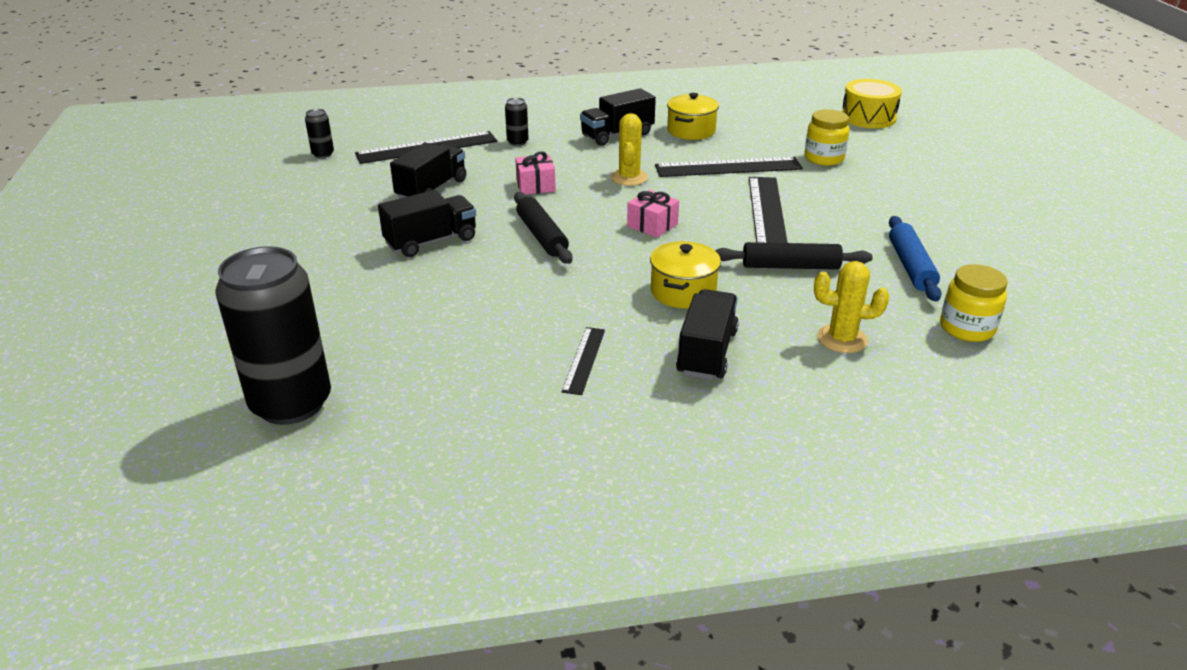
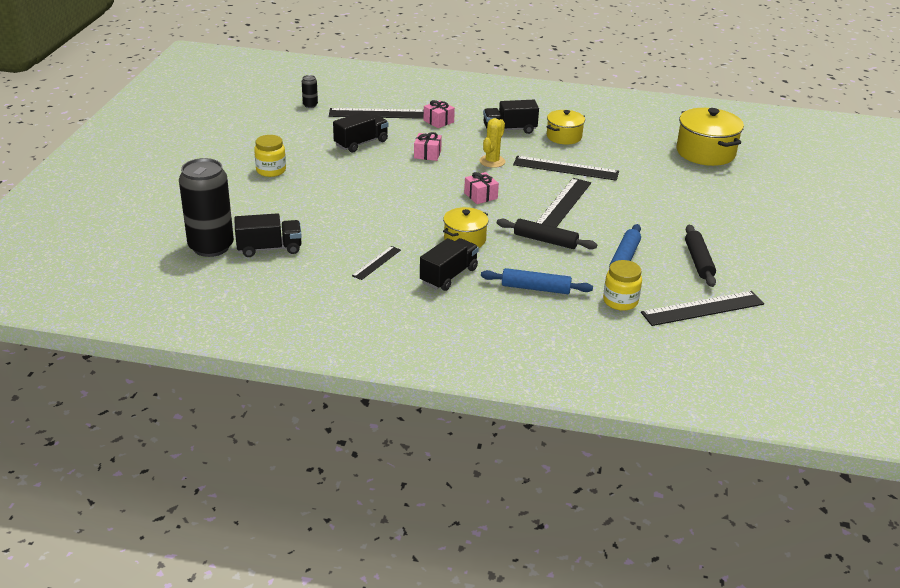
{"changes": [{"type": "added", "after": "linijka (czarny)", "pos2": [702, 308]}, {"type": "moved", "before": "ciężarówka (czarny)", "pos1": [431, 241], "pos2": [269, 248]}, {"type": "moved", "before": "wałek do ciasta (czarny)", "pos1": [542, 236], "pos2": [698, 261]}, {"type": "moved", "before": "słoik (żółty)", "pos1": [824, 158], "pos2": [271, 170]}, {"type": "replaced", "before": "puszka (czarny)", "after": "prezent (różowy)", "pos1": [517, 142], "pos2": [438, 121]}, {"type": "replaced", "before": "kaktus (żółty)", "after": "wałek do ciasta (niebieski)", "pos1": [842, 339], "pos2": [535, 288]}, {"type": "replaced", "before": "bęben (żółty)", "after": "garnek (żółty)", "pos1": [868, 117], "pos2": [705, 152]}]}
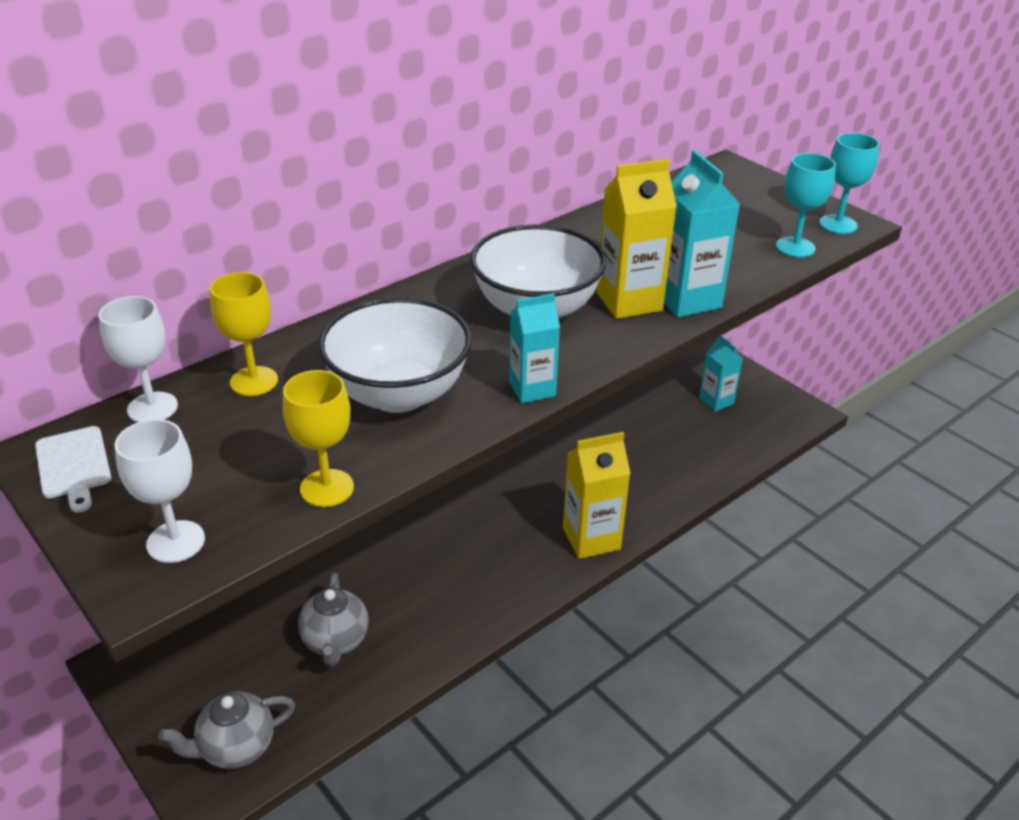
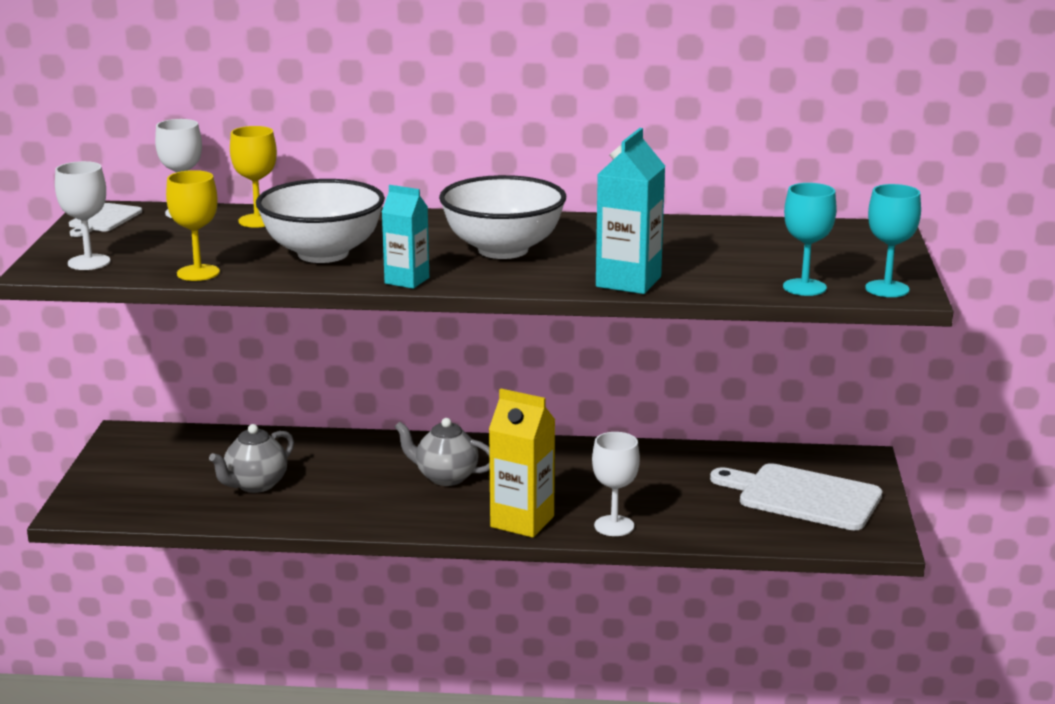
{"changes": [{"type": "removed", "before": "karton mleka (żółty)", "pos1": [629, 301]}, {"type": "added", "after": "kielich (biały)", "pos2": [614, 526]}, {"type": "moved", "before": "imbryk (szary)", "pos1": [236, 748], "pos2": [445, 477]}, {"type": "replaced", "before": "karton mleka (turkusowy)", "after": "deska do krojenia (biały)", "pos1": [716, 401], "pos2": [803, 496]}]}
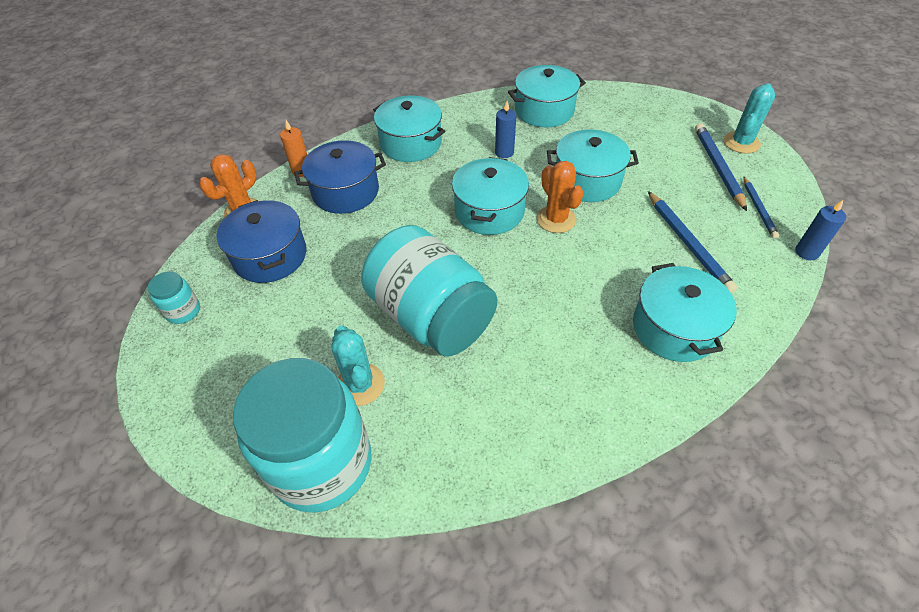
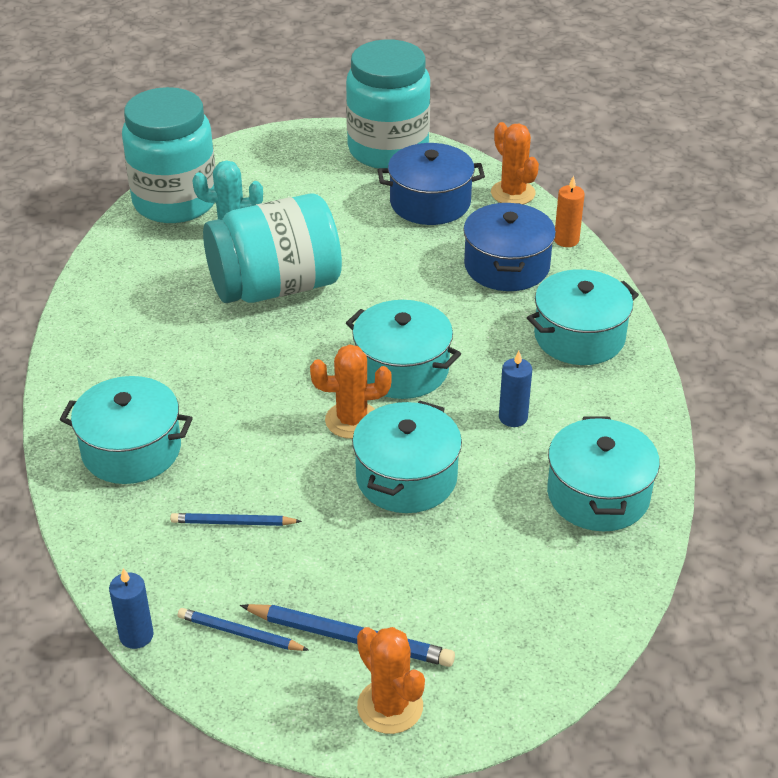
{"changes": [{"type": "recoloured", "before": "kaktus (turkusowy)", "after": "kaktus (pomarańczowy)", "pos1": [741, 143], "pos2": [390, 706]}, {"type": "resized", "before": "słoik (turkusowy)", "pos1": [183, 311], "pos2": [388, 150], "scale": 2.41}, {"type": "resized", "before": "ołówek (niebieski)", "pos1": [688, 243], "pos2": [233, 523], "scale": 0.63}]}
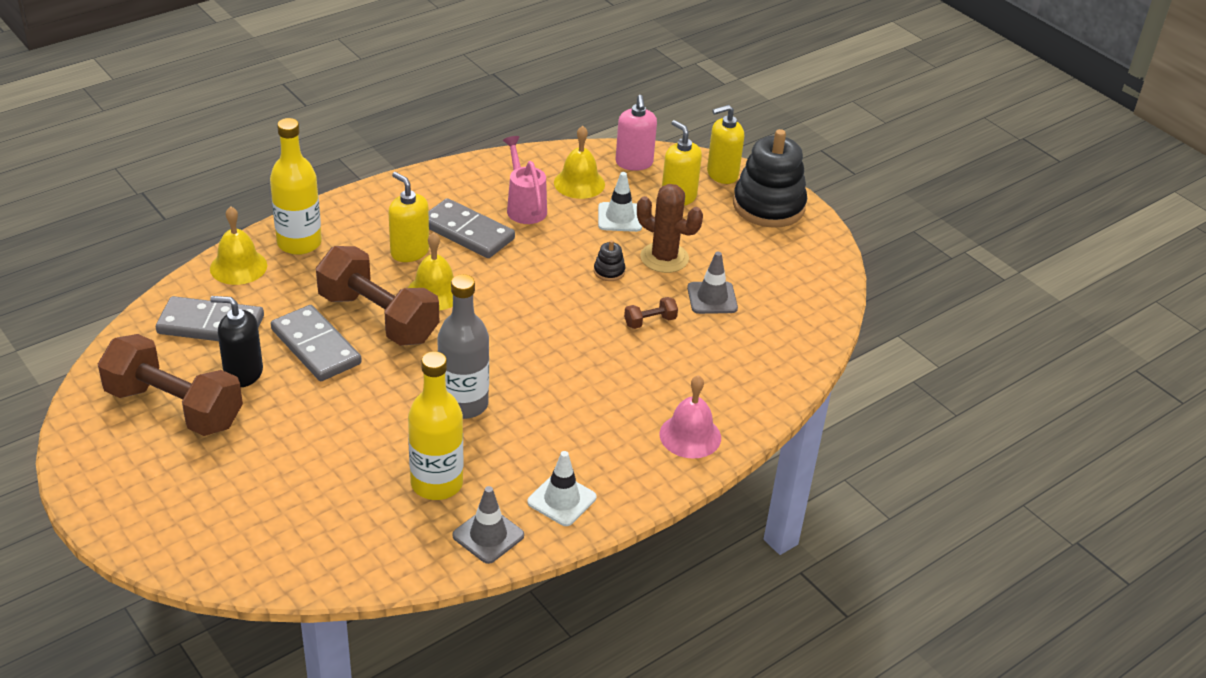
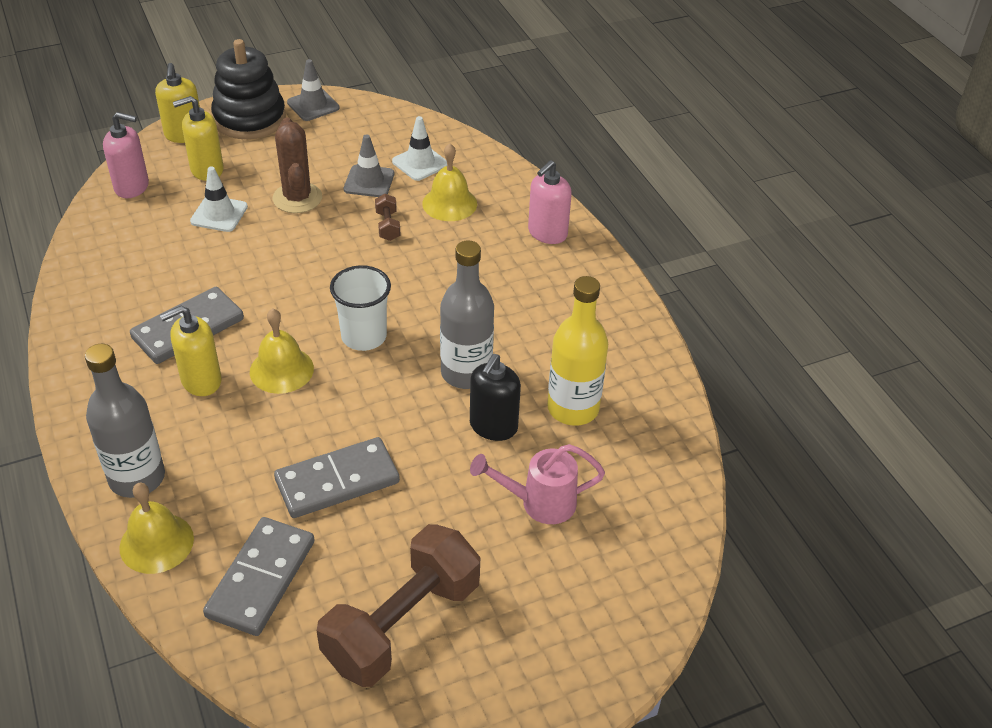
{"changes": [{"type": "removed", "before": "hantel (brązowy)", "pos1": [378, 318]}, {"type": "removed", "before": "zabawka nakładanka (czarny)", "pos1": [609, 271]}, {"type": "added", "after": "szklanka (biały)", "pos2": [364, 336]}, {"type": "moved", "before": "dozownik mydła (czarny)", "pos1": [243, 373], "pos2": [493, 426]}, {"type": "moved", "before": "pachołek (szary)", "pos1": [488, 535], "pos2": [313, 105]}, {"type": "moved", "before": "konewka (różowy)", "pos1": [524, 207], "pos2": [538, 503]}, {"type": "moved", "before": "pachołek (biały)", "pos1": [561, 500], "pos2": [420, 163]}, {"type": "moved", "before": "dzwonek (żółty)", "pos1": [579, 183], "pos2": [449, 203]}, {"type": "replaced", "before": "dzwonek (różowy)", "after": "dozownik mydła (różowy)", "pos1": [690, 436], "pos2": [547, 233]}, {"type": "recoloured", "before": "butelka (żółty)", "after": "butelka (szary)", "pos1": [299, 243], "pos2": [137, 478]}, {"type": "turned", "before": "kaktus (brązowy)", "pos1": [664, 258], "pos2": [297, 198], "turn": -60}]}
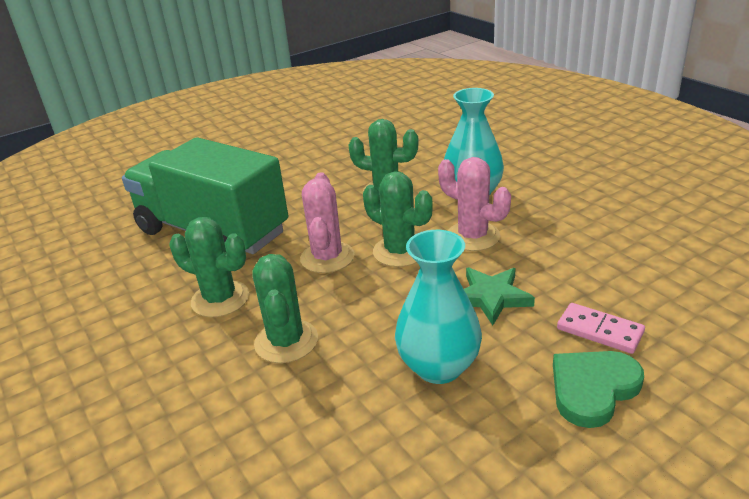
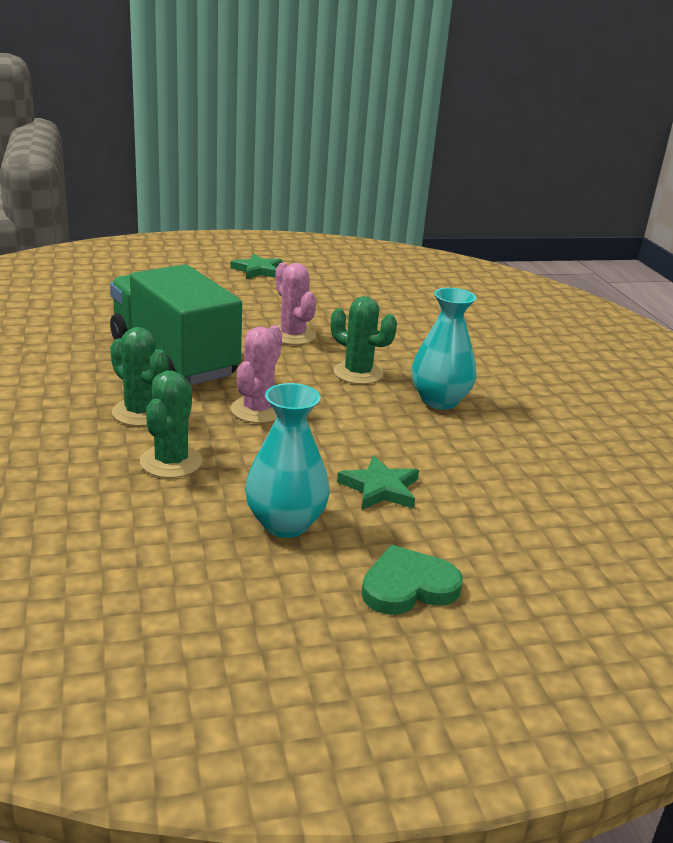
{"changes": [{"type": "removed", "before": "kaktus (zielony)", "pos1": [400, 251]}, {"type": "removed", "before": "kostka domina (różowy)", "pos1": [600, 330]}, {"type": "added", "after": "gwiazda (zielony)", "pos2": [258, 270]}, {"type": "moved", "before": "kaktus (różowy)", "pos1": [473, 236], "pos2": [292, 335]}]}
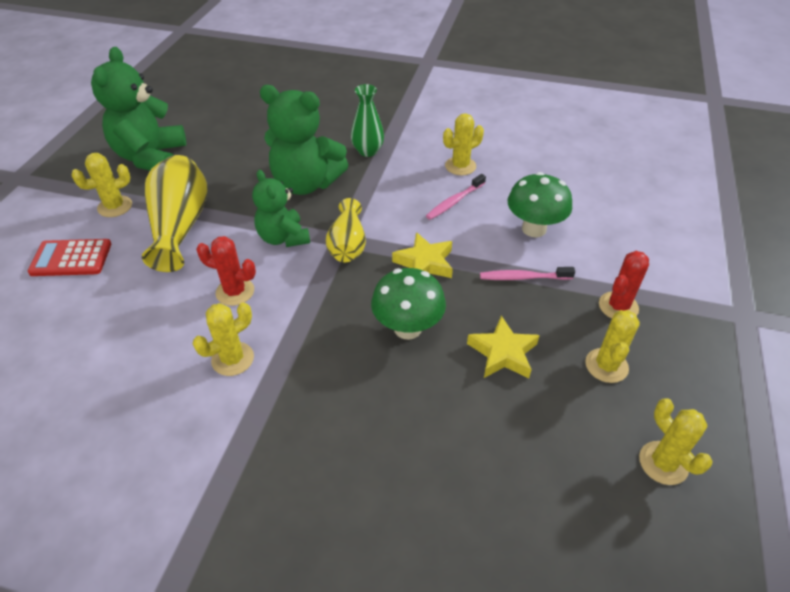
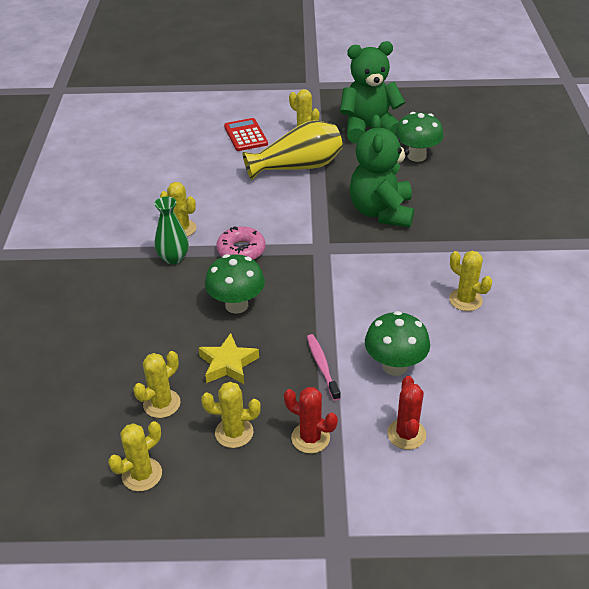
{"changes": [{"type": "removed", "before": "miś (zielony)", "pos1": [283, 238]}, {"type": "removed", "before": "wazon (żółty)", "pos1": [347, 244]}, {"type": "removed", "before": "gwiazda (żółty)", "pos1": [424, 263]}, {"type": "removed", "before": "szczoteczka do zębów (różowy)", "pos1": [454, 201]}, {"type": "added", "after": "kaktus (żółty)", "pos2": [161, 404]}, {"type": "added", "after": "donut (różowy)", "pos2": [241, 250]}, {"type": "added", "after": "grzyb (zielony)", "pos2": [416, 156]}, {"type": "moved", "before": "kaktus (czerwony)", "pos1": [235, 292], "pos2": [406, 434]}, {"type": "moved", "before": "wazon (zielony)", "pos1": [368, 151], "pos2": [173, 258]}]}
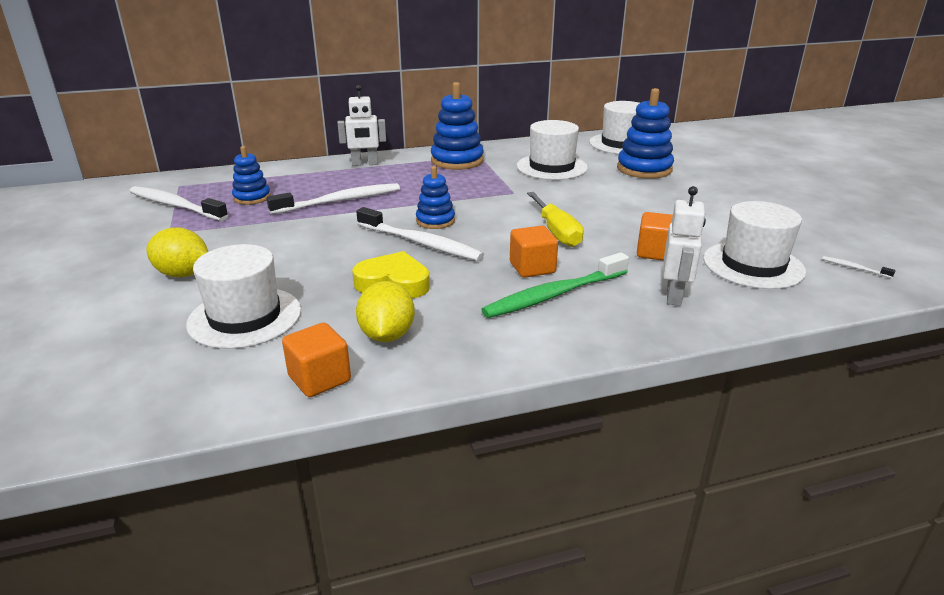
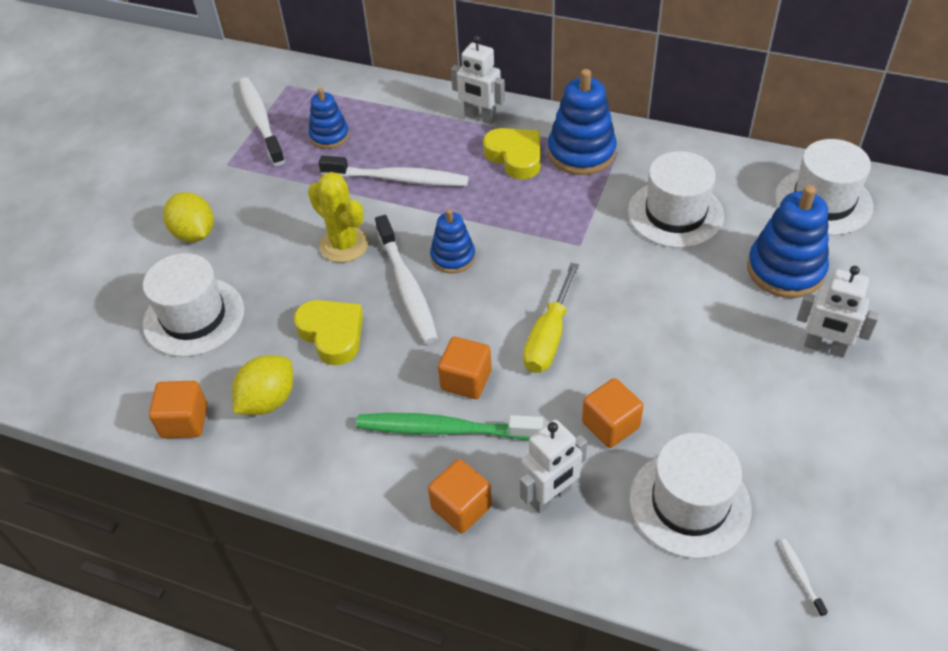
{"changes": [{"type": "added", "after": "kaktus (żółty)", "pos2": [344, 245]}, {"type": "added", "after": "sześcian (pomarańczowy)", "pos2": [461, 507]}, {"type": "added", "after": "serce (żółty)", "pos2": [515, 156]}, {"type": "added", "after": "robot (biały)", "pos2": [824, 348]}]}
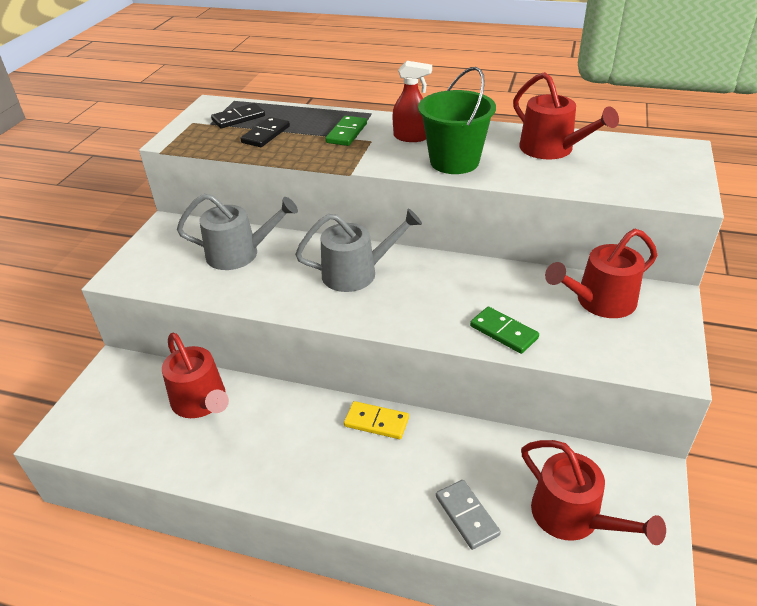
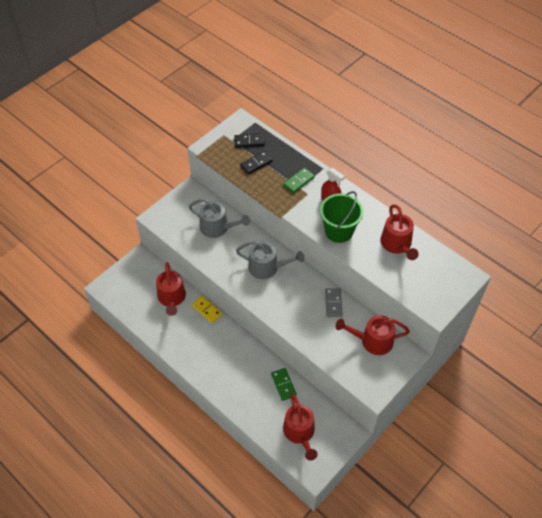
{"changes": [{"type": "moved", "before": "kostka domina (żółty)", "pos1": [376, 422], "pos2": [207, 310]}, {"type": "moved", "before": "kostka domina (szary)", "pos1": [467, 515], "pos2": [333, 303]}, {"type": "moved", "before": "kostka domina (zielony)", "pos1": [504, 332], "pos2": [283, 385]}]}
